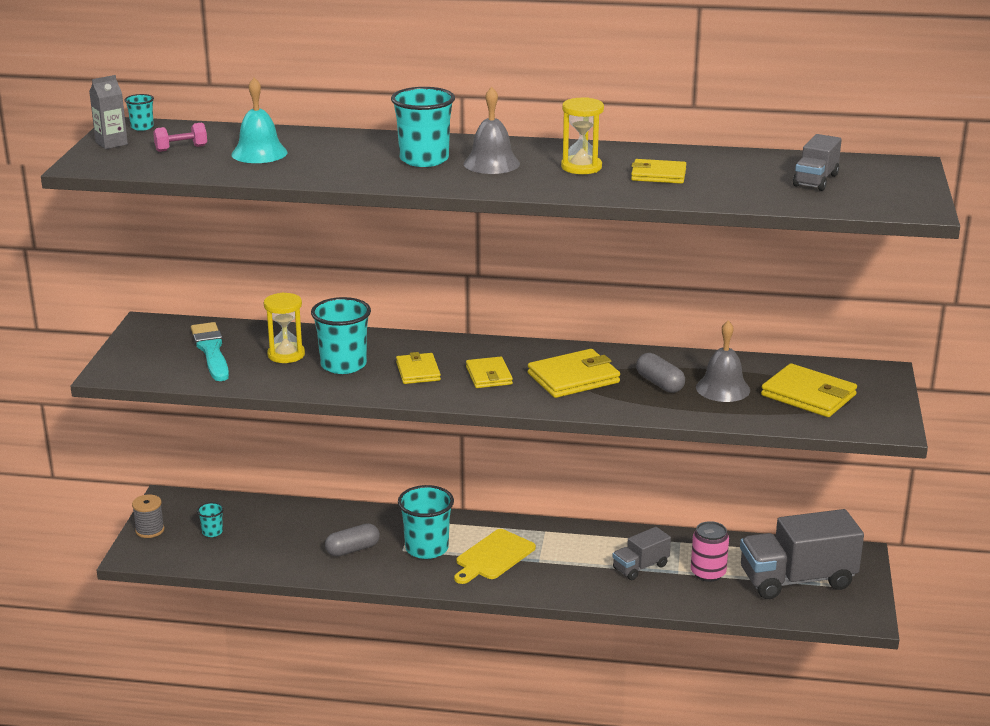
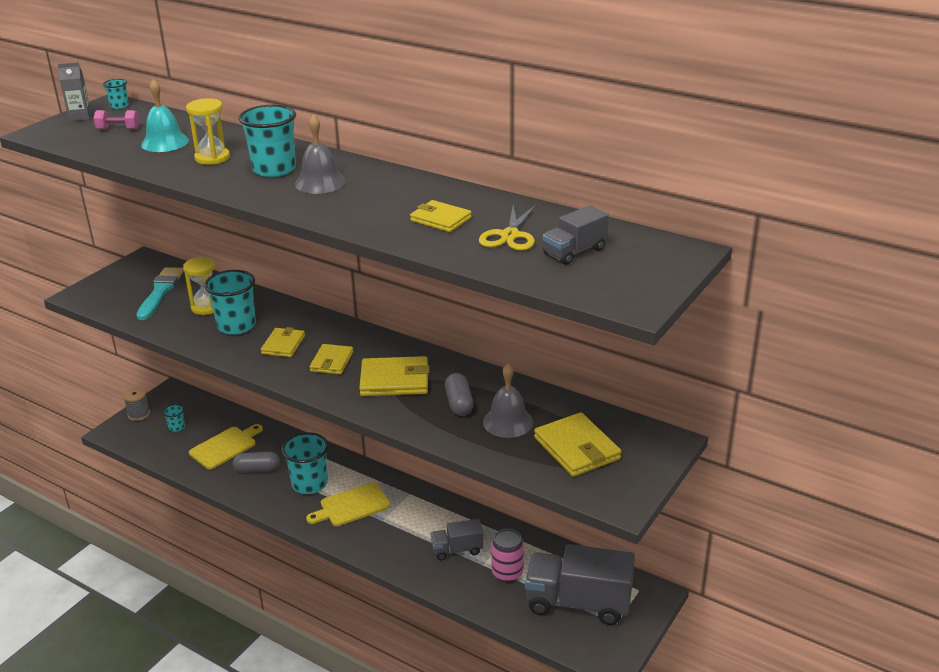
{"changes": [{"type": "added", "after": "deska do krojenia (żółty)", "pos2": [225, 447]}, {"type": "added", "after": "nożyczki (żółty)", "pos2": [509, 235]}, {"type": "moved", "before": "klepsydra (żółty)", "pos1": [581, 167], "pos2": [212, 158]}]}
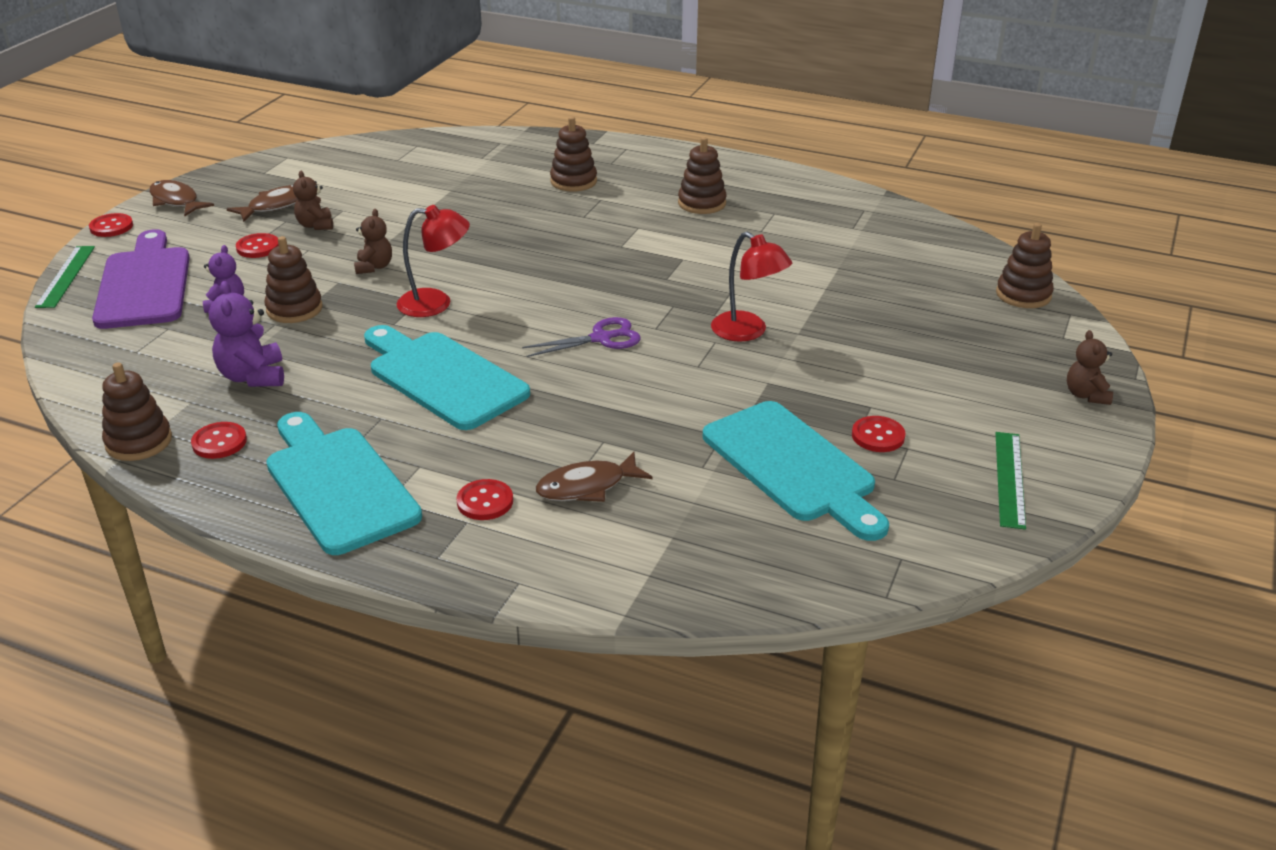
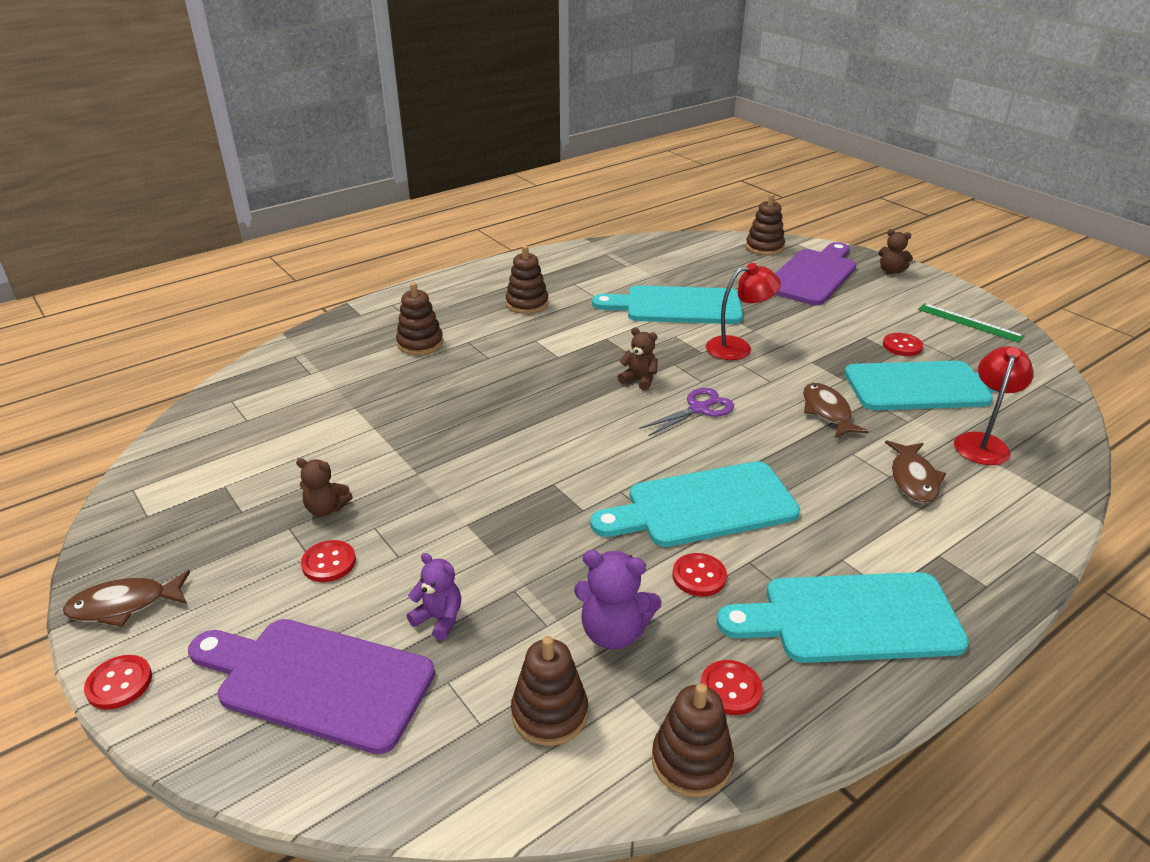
{"changes": [{"type": "removed", "before": "linijka (zielony)", "pos1": [66, 276]}, {"type": "added", "after": "deska do krojenia (turkusowy)", "pos2": [676, 306]}, {"type": "added", "after": "deska do krojenia (fioletowy)", "pos2": [813, 275]}, {"type": "moved", "before": "ryba (brązowy)", "pos1": [275, 206], "pos2": [827, 412]}, {"type": "moved", "before": "zabawka nakładanka (brązowy)", "pos1": [294, 309], "pos2": [549, 713]}, {"type": "moved", "before": "miś (brązowy)", "pos1": [374, 267], "pos2": [639, 380]}, {"type": "moved", "before": "lampka (czerwony)", "pos1": [436, 303], "pos2": [982, 442]}, {"type": "moved", "before": "guzik (czerwony)", "pos1": [485, 502], "pos2": [699, 576]}, {"type": "turned", "before": "nożyczki (fioletowy)", "pos1": [601, 338], "pos2": [699, 409], "turn": 45}]}
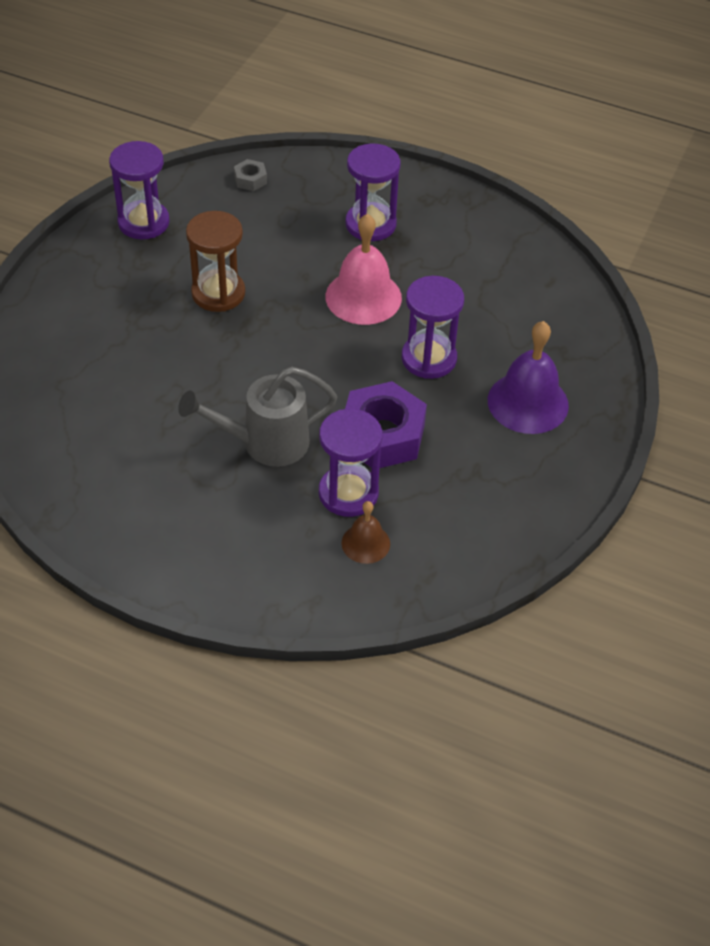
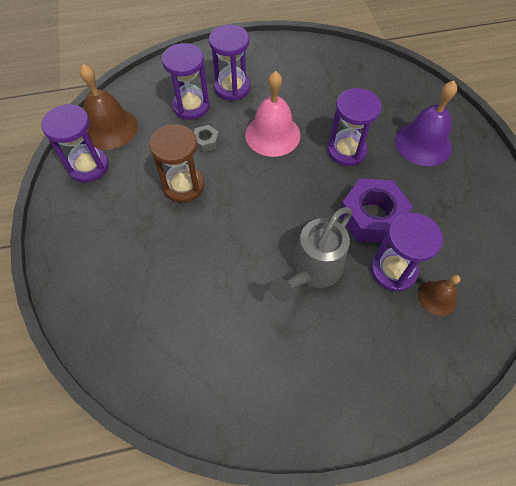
{"changes": [{"type": "added", "after": "dzwonek (brązowy)", "pos2": [110, 128]}, {"type": "added", "after": "klepsydra (fioletowy)", "pos2": [191, 106]}, {"type": "moved", "before": "nakrętka (szary)", "pos1": [250, 180], "pos2": [206, 141]}]}
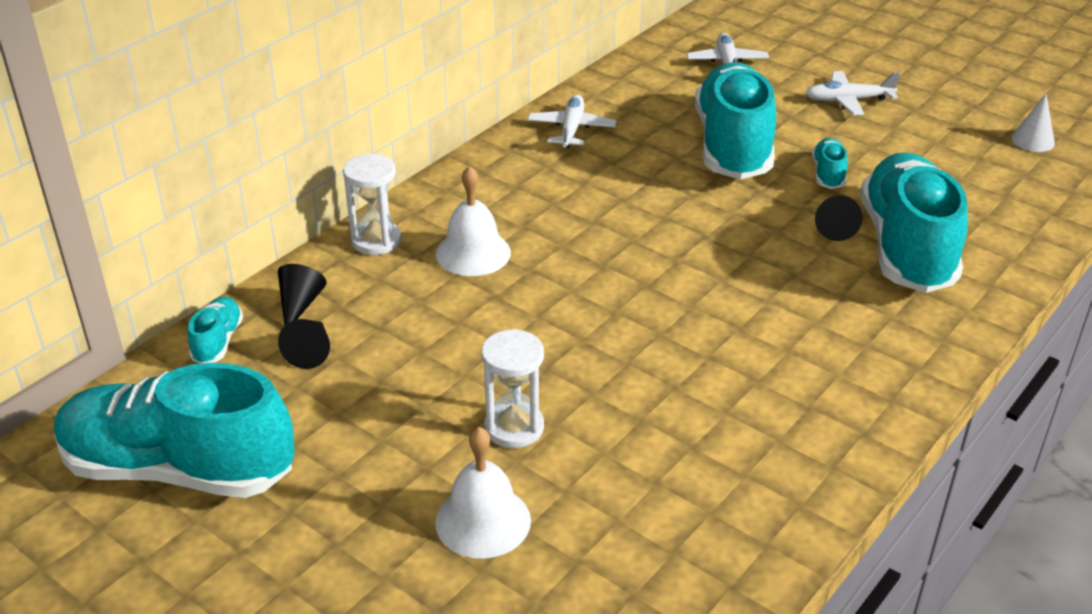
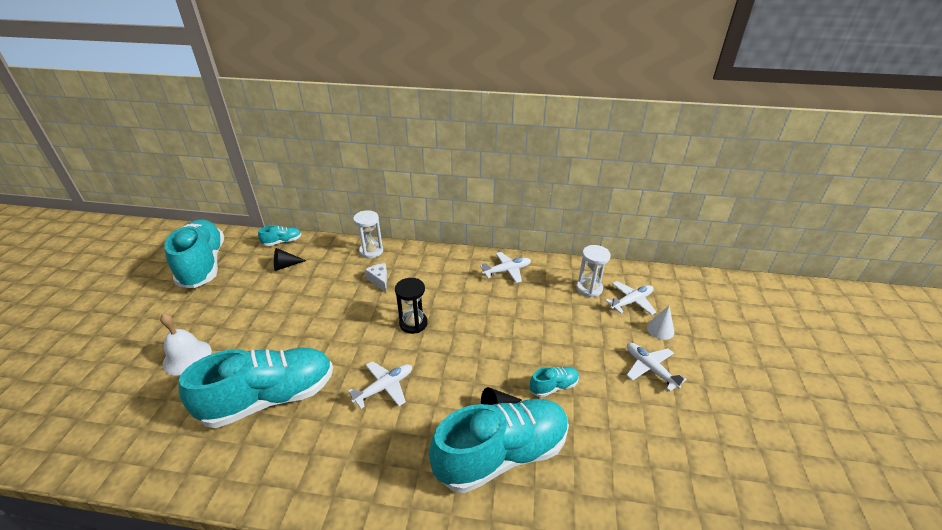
{"changes": [{"type": "removed", "before": "stożek (czarny)", "pos1": [299, 305]}, {"type": "added", "after": "samolot (biały)", "pos2": [384, 387]}, {"type": "added", "after": "klepsydra (czarny)", "pos2": [413, 323]}, {"type": "moved", "before": "klepsydra (biały)", "pos1": [514, 427], "pos2": [589, 288]}, {"type": "moved", "before": "but (turkusowy)", "pos1": [733, 146], "pos2": [270, 398]}, {"type": "moved", "before": "stożek (biały)", "pos1": [1033, 140], "pos2": [660, 329]}, {"type": "replaced", "before": "dzwonek (biały)", "after": "ser (biały)", "pos1": [473, 253], "pos2": [379, 280]}]}
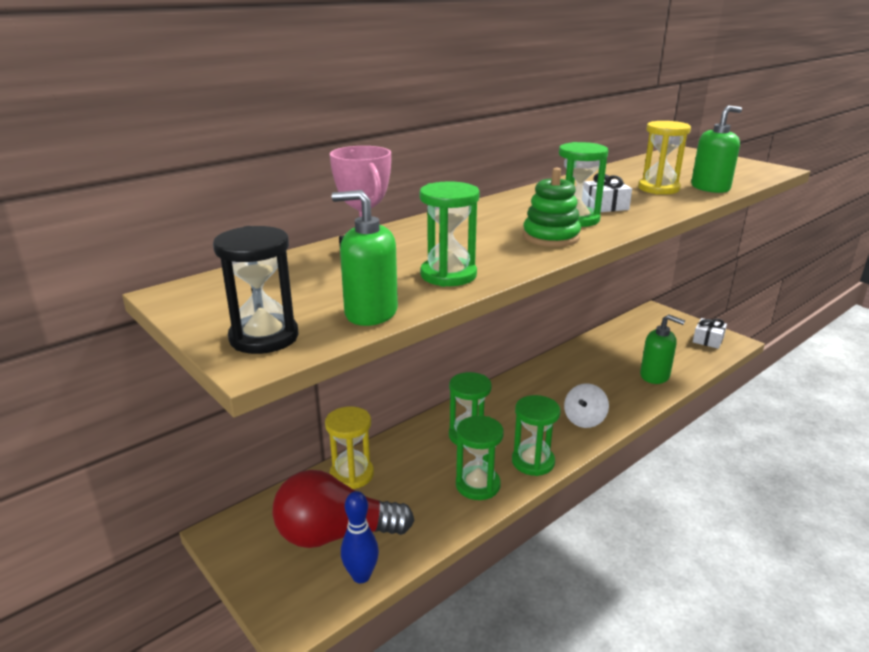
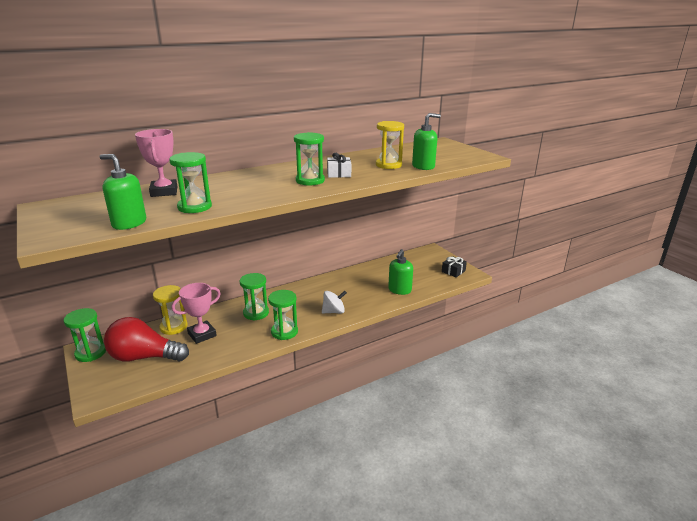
{"changes": [{"type": "removed", "before": "klepsydra (czarny)", "pos1": [264, 337]}, {"type": "removed", "before": "kręgiel (niebieski)", "pos1": [361, 576]}, {"type": "removed", "before": "zabawka nakładanka (zielony)", "pos1": [551, 237]}, {"type": "added", "after": "puchar (różowy)", "pos2": [202, 334]}, {"type": "moved", "before": "klepsydra (zielony)", "pos1": [477, 485], "pos2": [91, 353]}, {"type": "recoloured", "before": "prezent (biały)", "after": "prezent (czarny)", "pos1": [708, 340], "pos2": [453, 271]}, {"type": "turned", "before": "bączek (biały)", "pos1": [584, 420], "pos2": [334, 311], "turn": -150}, {"type": "turned", "before": "dozownik mydła (zielony)", "pos1": [655, 376], "pos2": [399, 290], "turn": 75}]}
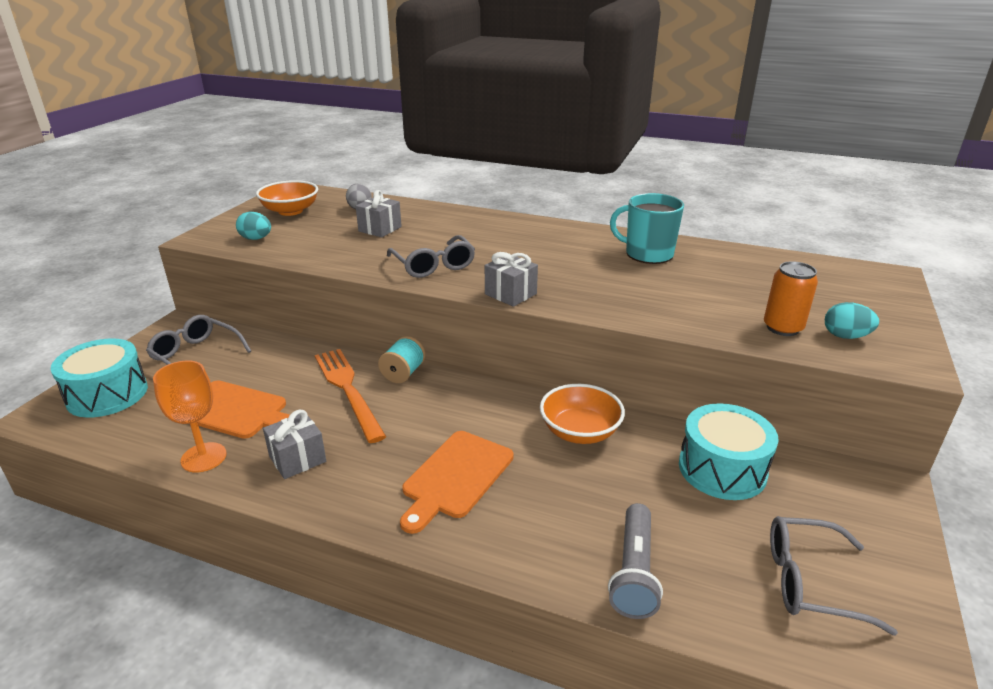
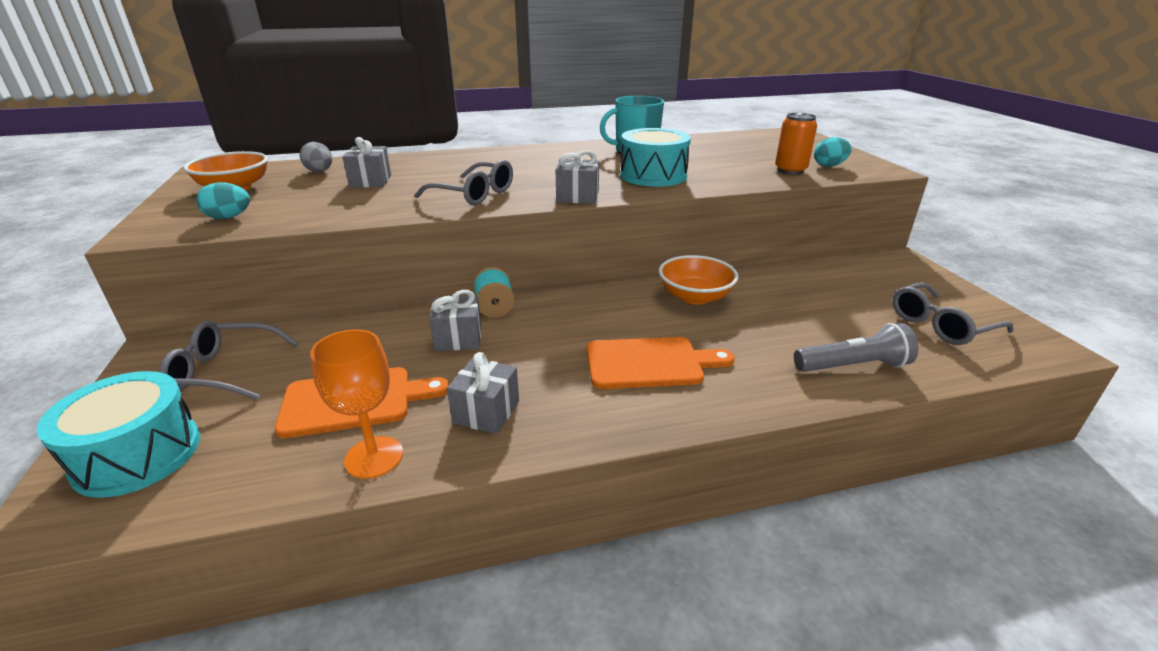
{"changes": [{"type": "moved", "before": "bęben (turkusowy)", "pos1": [722, 469], "pos2": [653, 175]}, {"type": "replaced", "before": "widelec (pomarańczowy)", "after": "prezent (szary)", "pos1": [348, 390], "pos2": [458, 338]}, {"type": "turned", "before": "deska do krojenia (pomarańczowy)", "pos1": [455, 477], "pos2": [650, 363], "turn": -90}, {"type": "turned", "before": "latarka (szary)", "pos1": [634, 572], "pos2": [853, 366], "turn": -75}]}
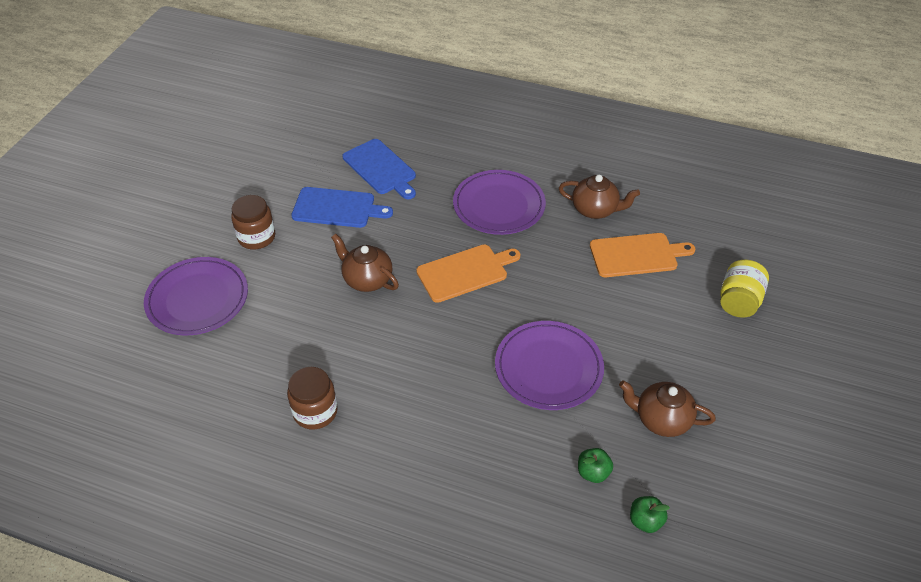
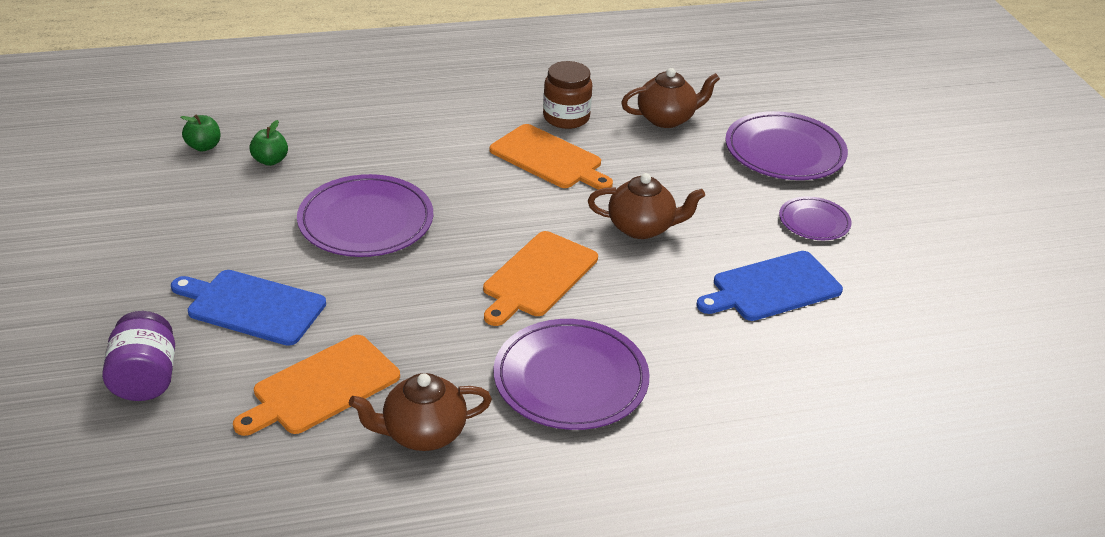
{"changes": [{"type": "added", "after": "deska do krojenia (pomarańczowy)", "pos2": [549, 158]}, {"type": "moved", "before": "deska do krojenia (niebieski)", "pos1": [381, 168], "pos2": [252, 306]}, {"type": "moved", "before": "imbryk (brązowy)", "pos1": [661, 419], "pos2": [667, 119]}, {"type": "replaced", "before": "słoik (brązowy)", "after": "talerz (fioletowy)", "pos1": [256, 237], "pos2": [814, 221]}, {"type": "recoloured", "before": "słoik (żółty)", "after": "słoik (fioletowy)", "pos1": [738, 301], "pos2": [145, 378]}]}
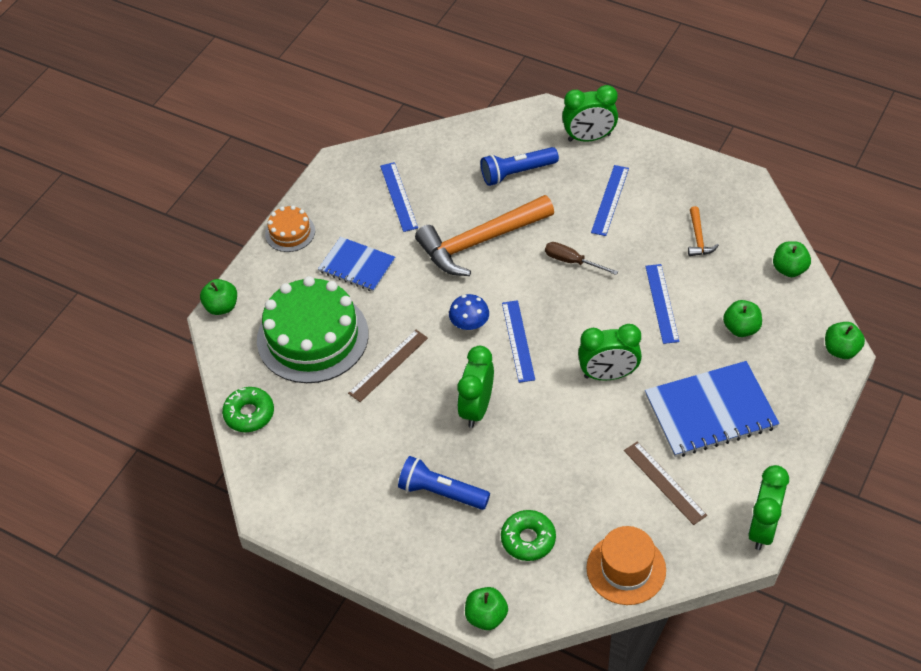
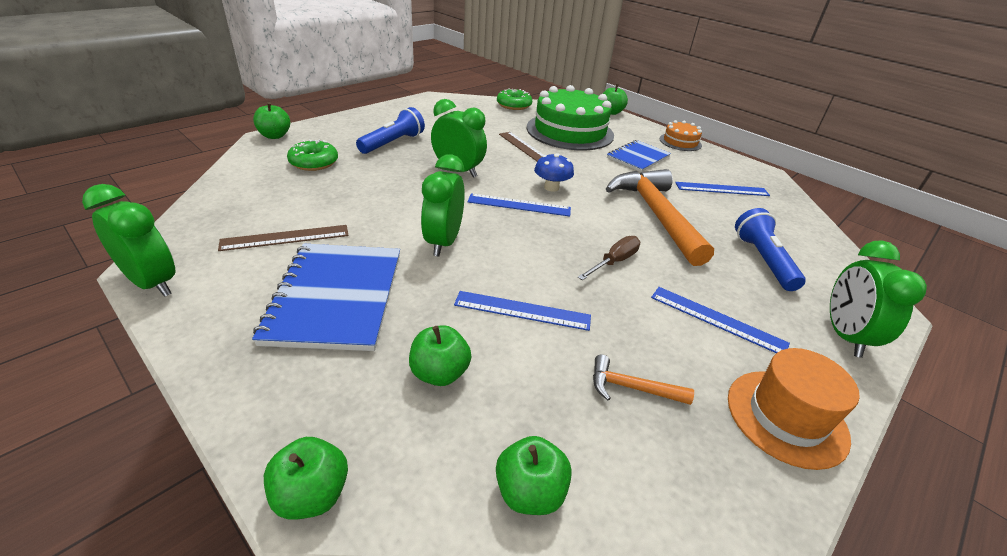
{"changes": [{"type": "moved", "before": "kapelusz (pomarańczowy)", "pos1": [626, 569], "pos2": [786, 417]}]}
